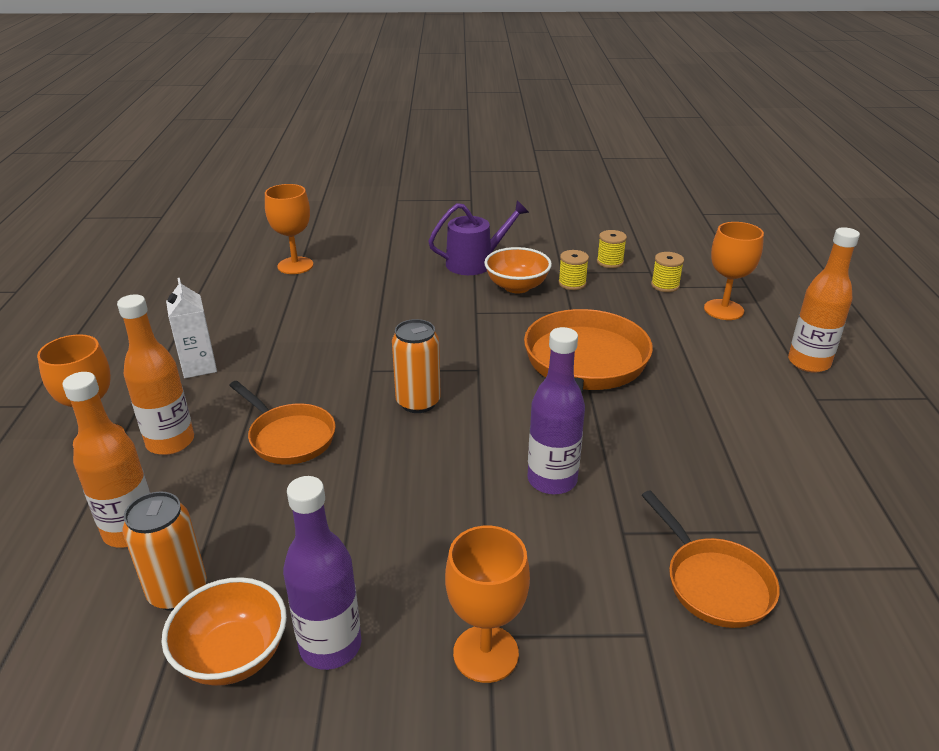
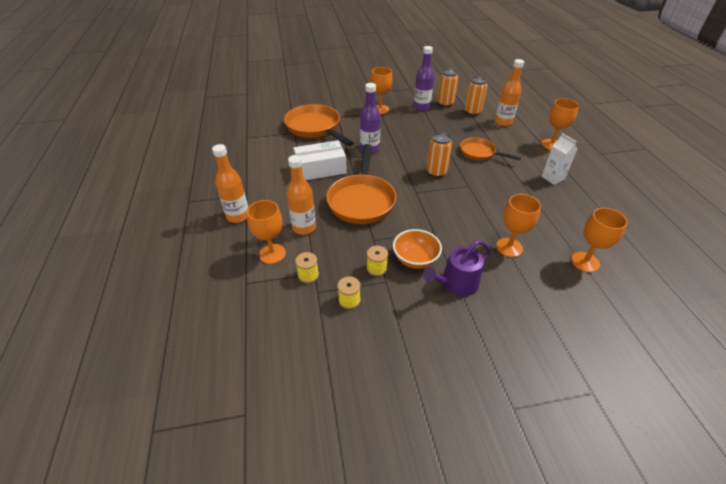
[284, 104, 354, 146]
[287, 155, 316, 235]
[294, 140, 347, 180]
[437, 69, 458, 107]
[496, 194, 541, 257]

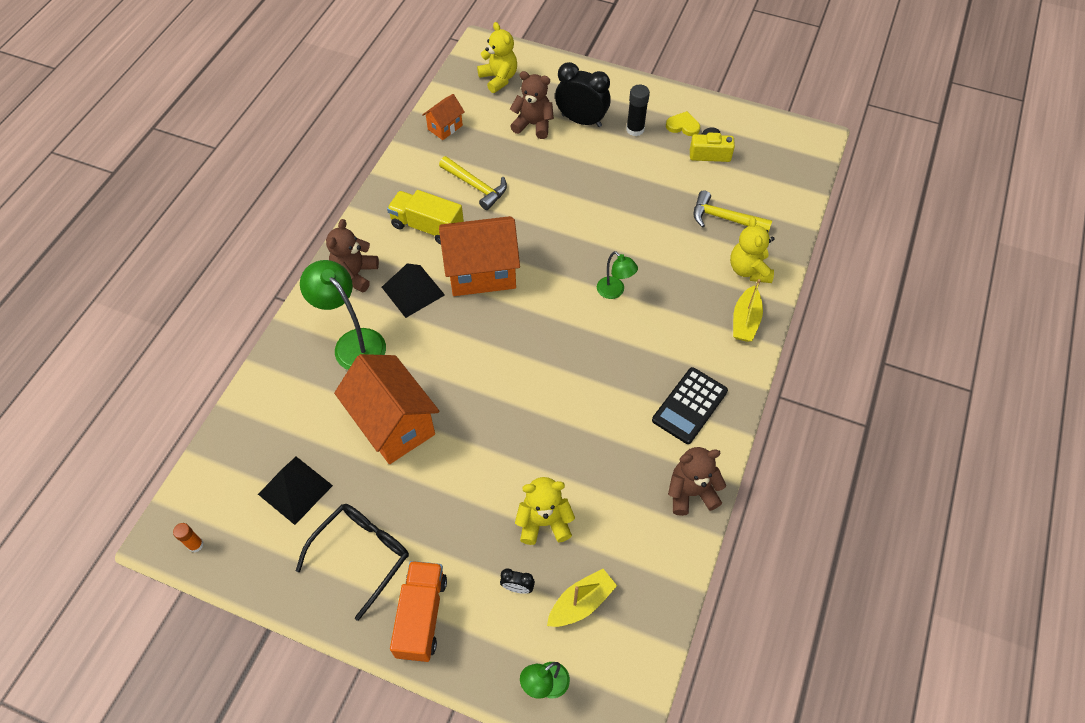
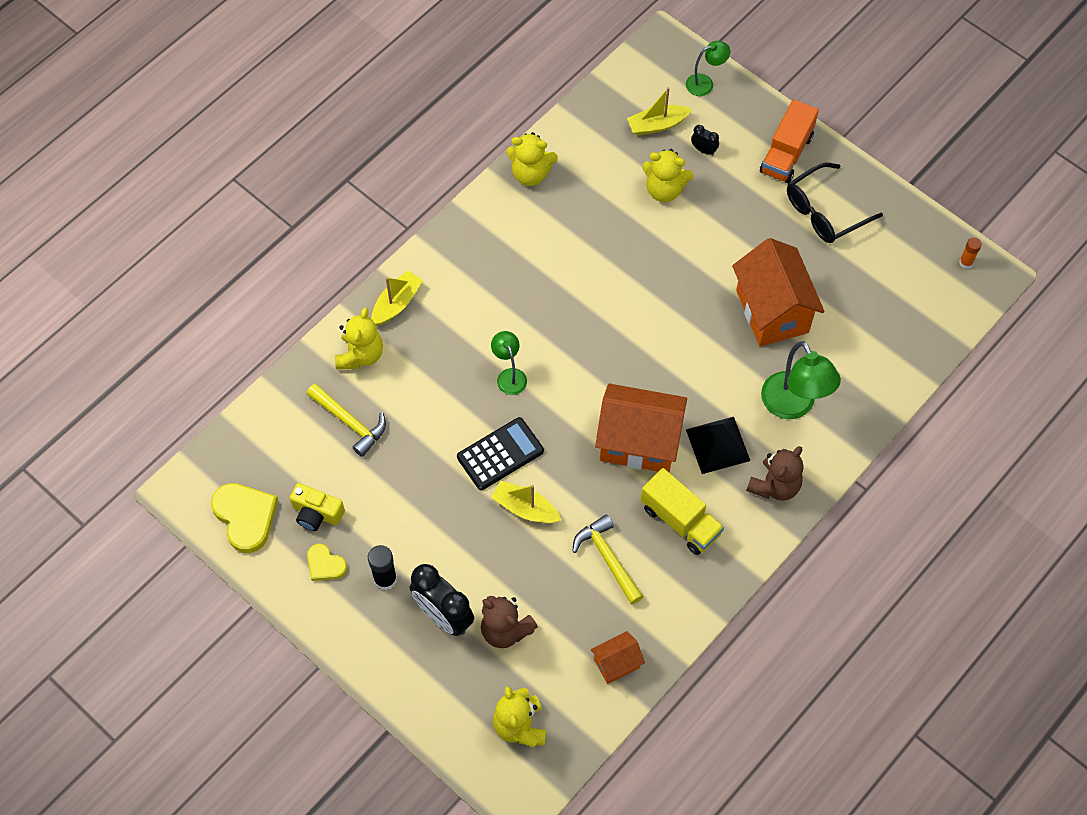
[211, 483, 278, 553]
[457, 417, 544, 490]
[491, 481, 561, 523]
[506, 132, 558, 186]
[258, 457, 333, 525] (first image)

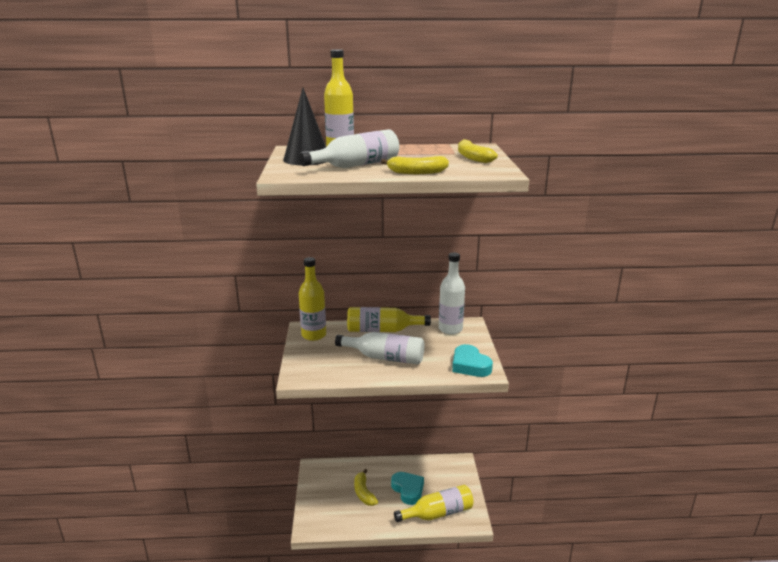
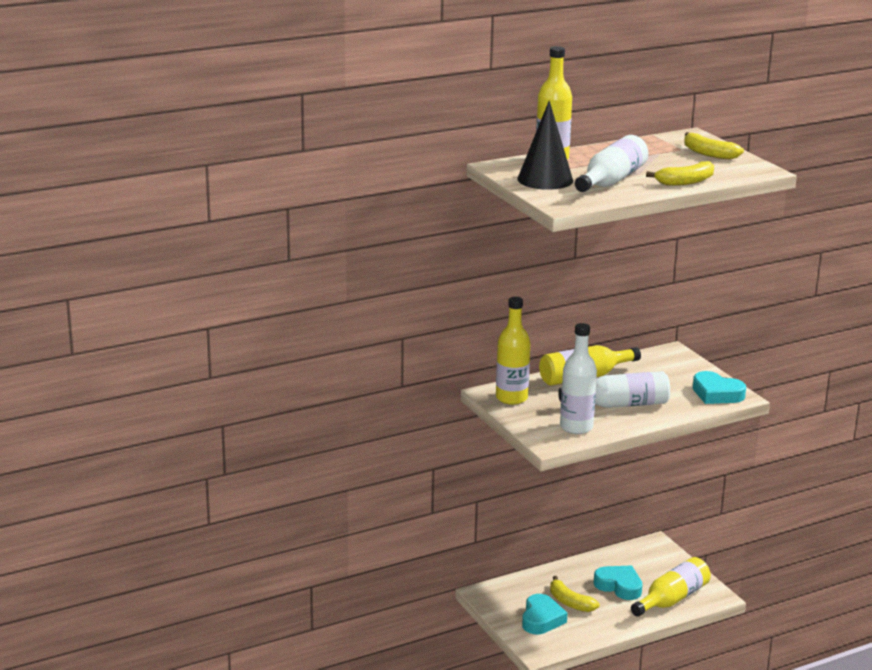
[522, 594, 568, 634]
[560, 323, 597, 434]

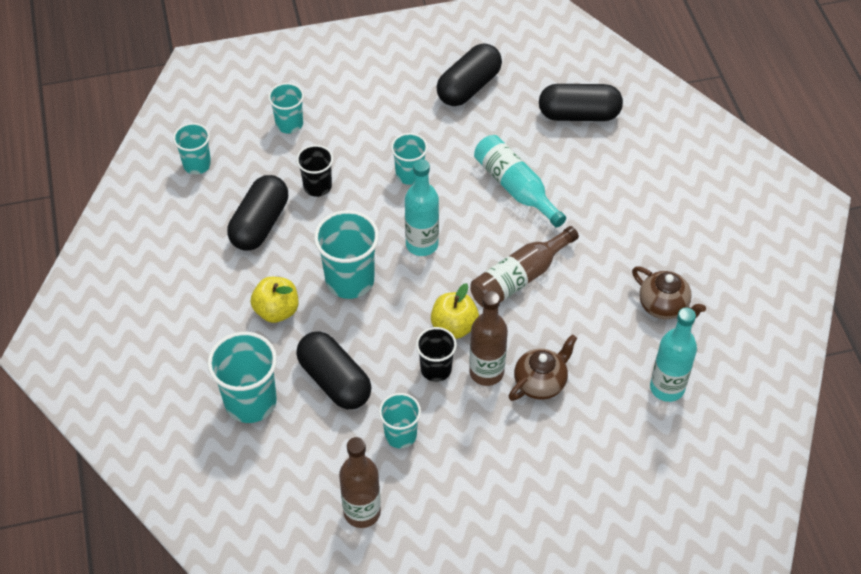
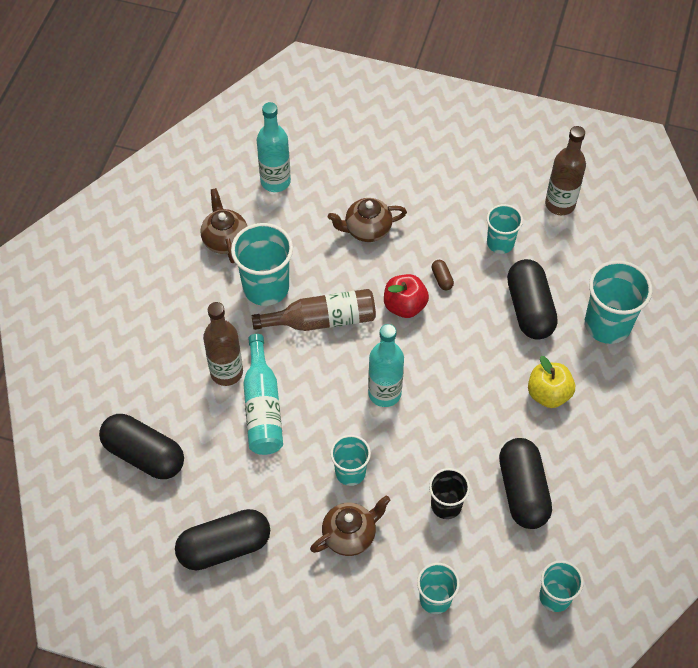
[203, 302, 243, 386]
[231, 223, 293, 306]
[310, 496, 390, 556]
[384, 274, 429, 318]
[432, 260, 454, 290]
[499, 438, 552, 529]

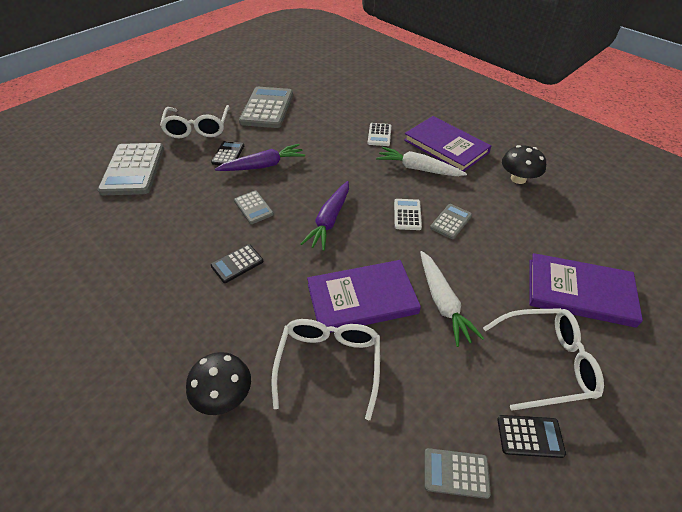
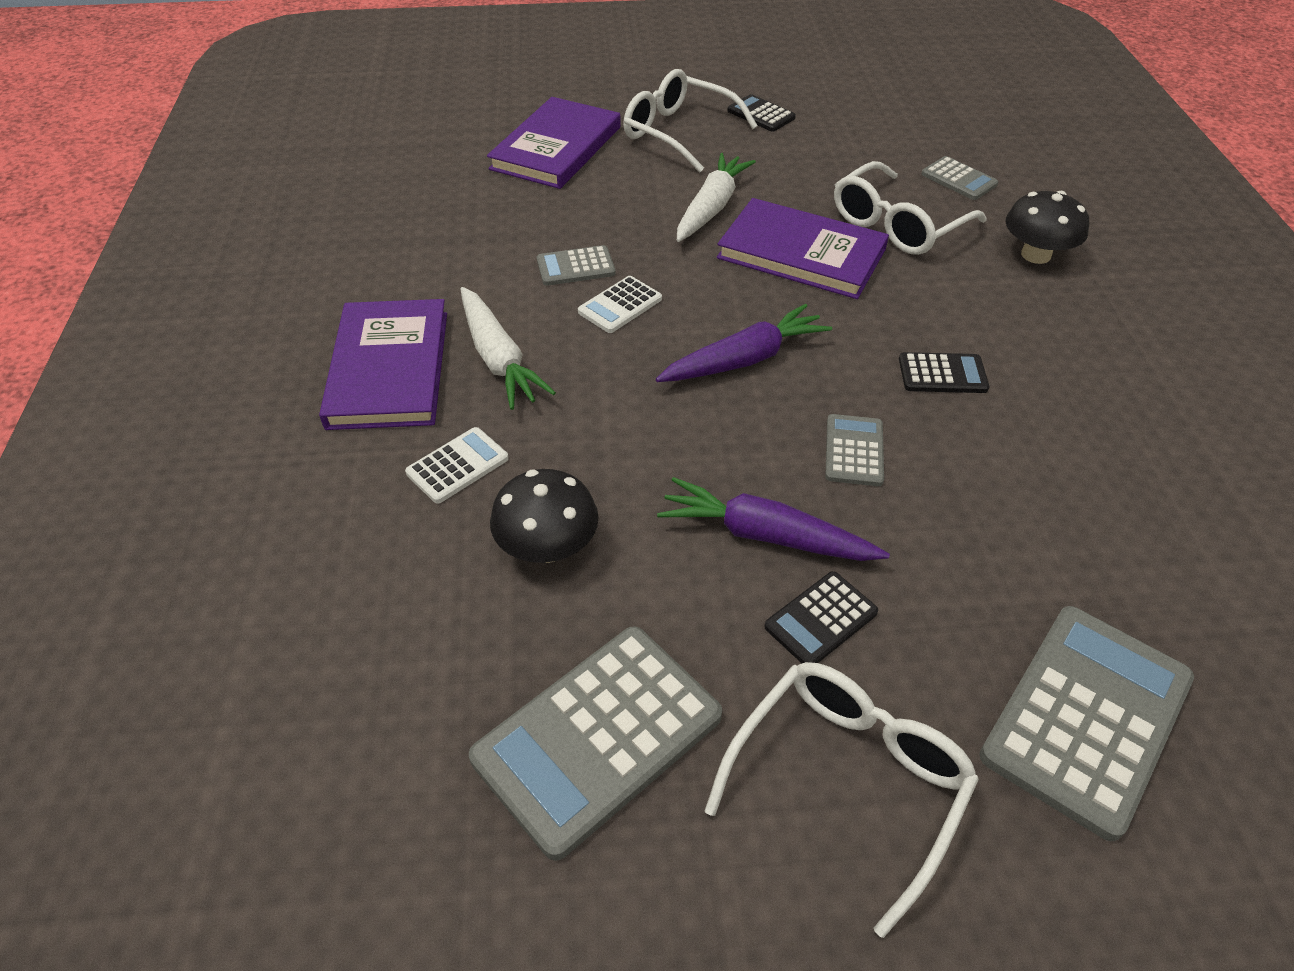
[487, 97, 621, 189]
[490, 469, 599, 563]
[921, 156, 998, 200]

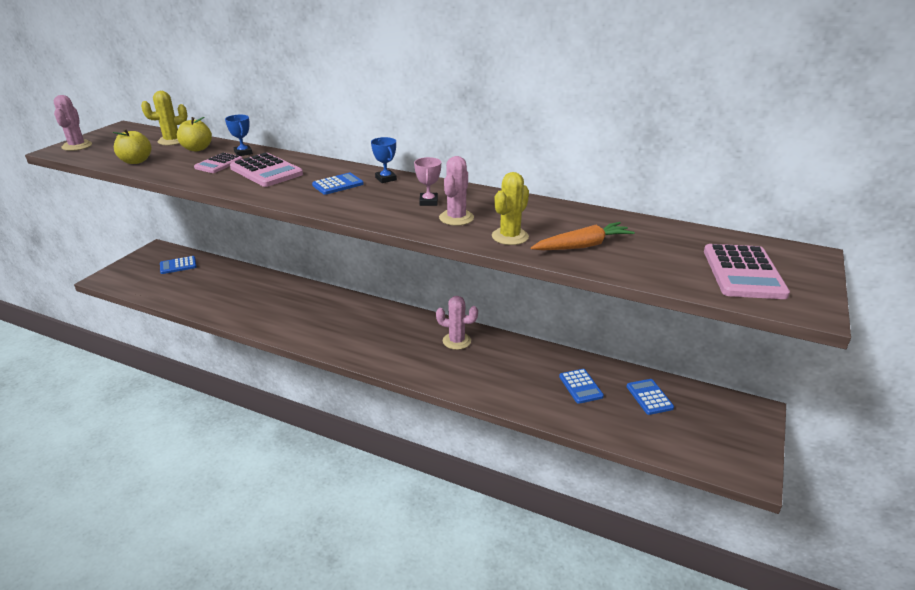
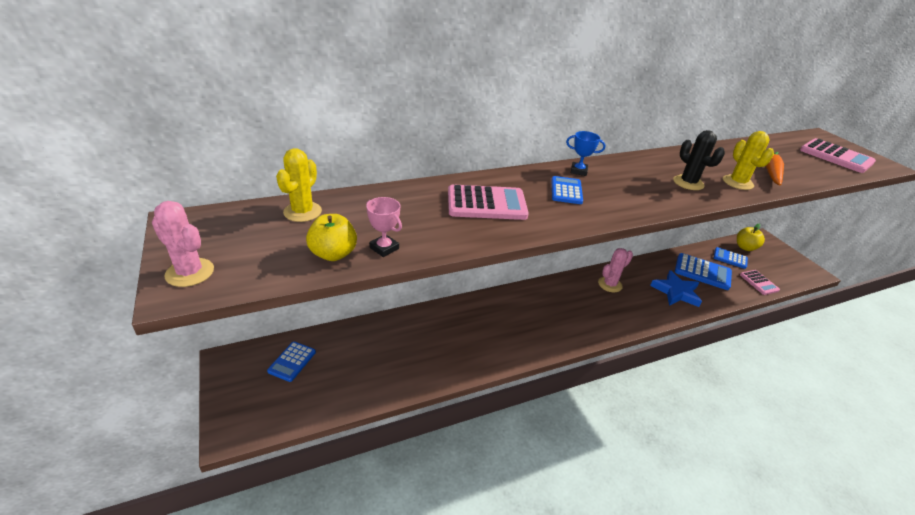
[366, 197, 402, 257]
[650, 270, 702, 307]
[673, 130, 725, 190]
[675, 253, 732, 290]
[737, 224, 765, 251]
[740, 270, 780, 295]
[225, 115, 253, 156] (first image)

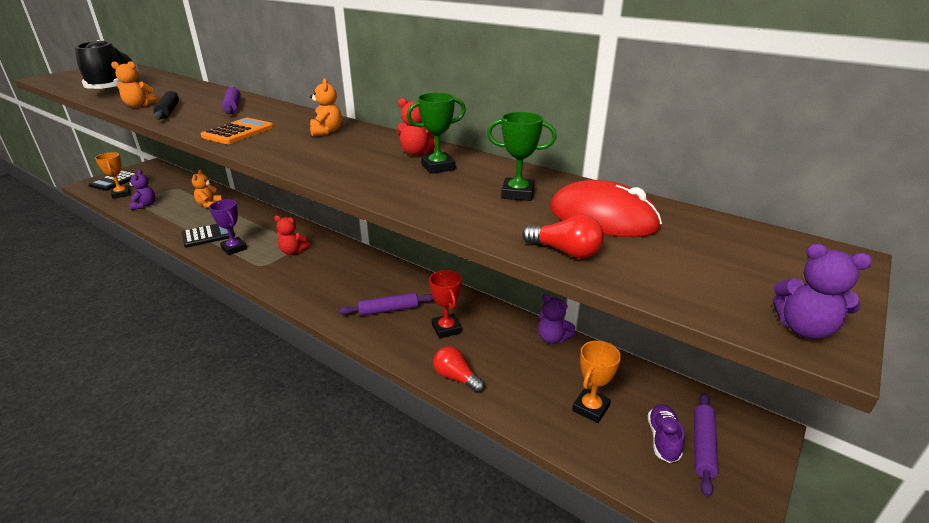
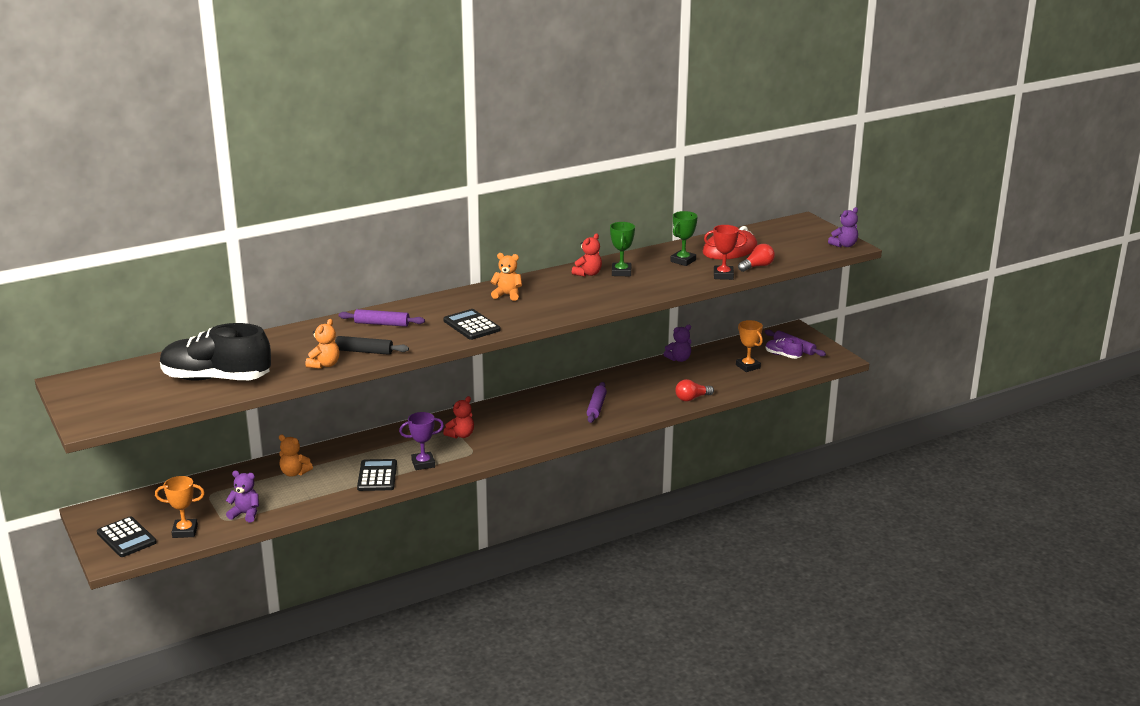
[443, 309, 500, 340]
[704, 225, 747, 280]

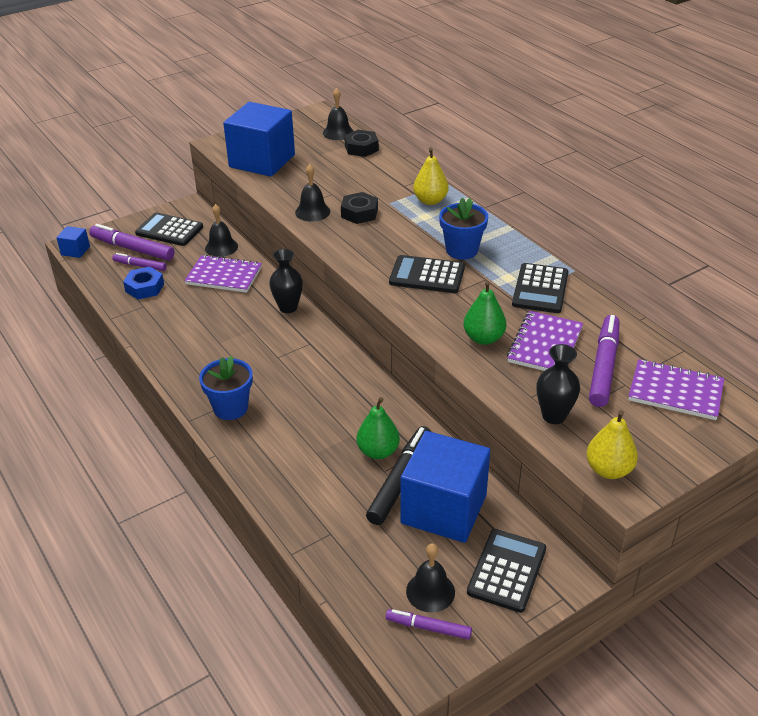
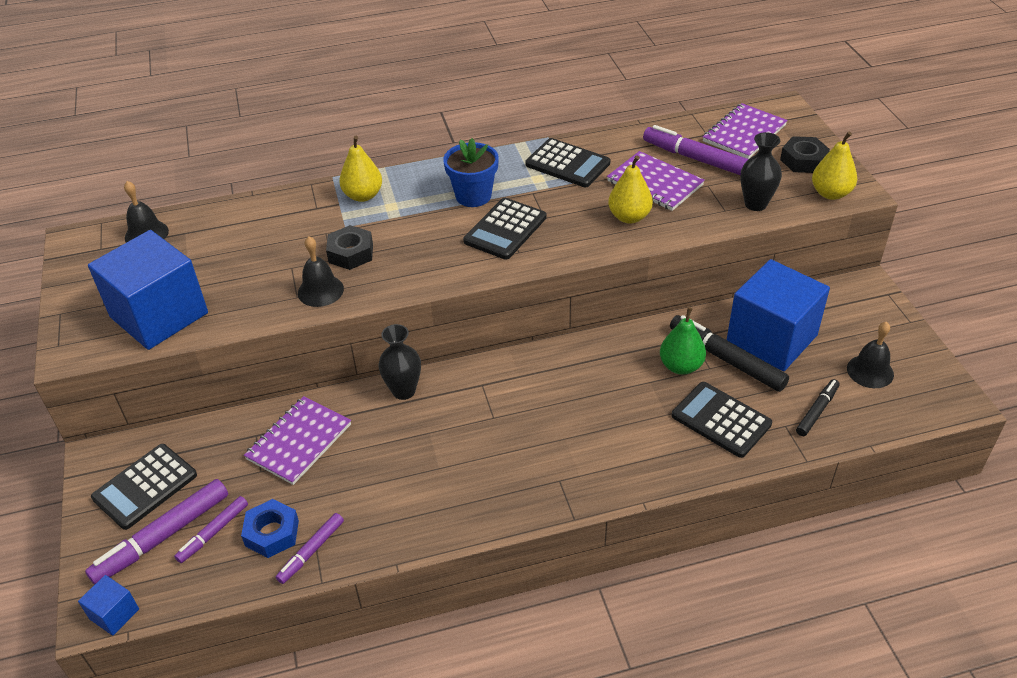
[276, 513, 344, 584]
[608, 155, 653, 224]
[672, 382, 772, 458]
[780, 136, 830, 173]
[796, 379, 840, 436]
[199, 356, 253, 420] (first image)
[205, 204, 238, 257] (first image)

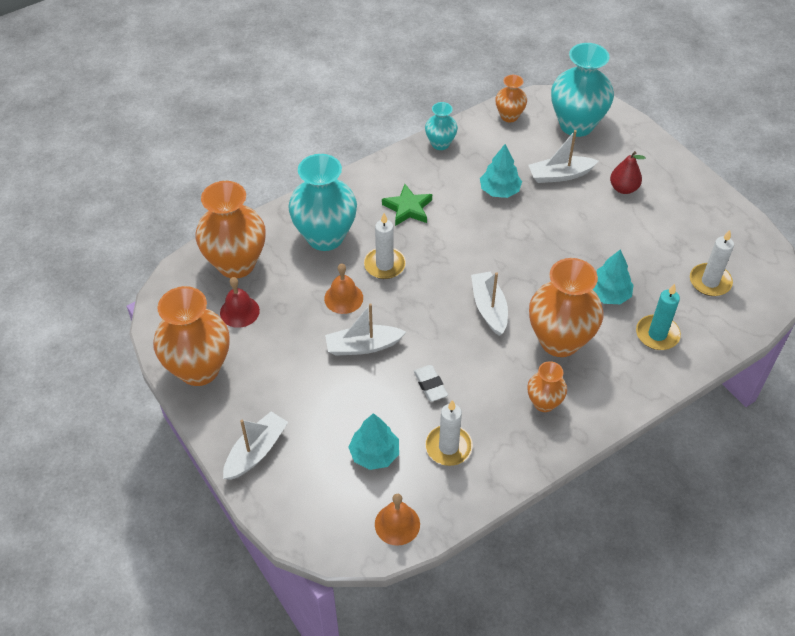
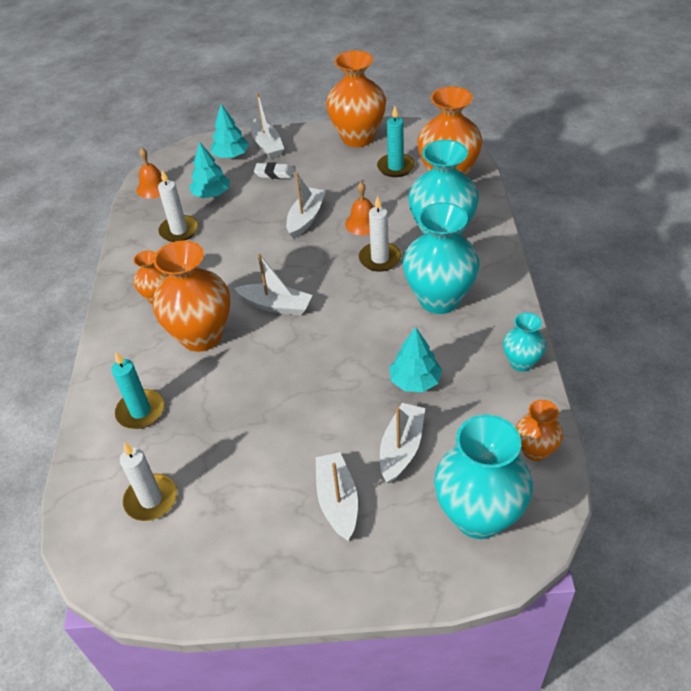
[211, 104, 249, 158]
[254, 162, 294, 179]
[316, 452, 358, 541]
[377, 106, 415, 177]
[403, 202, 479, 314]

